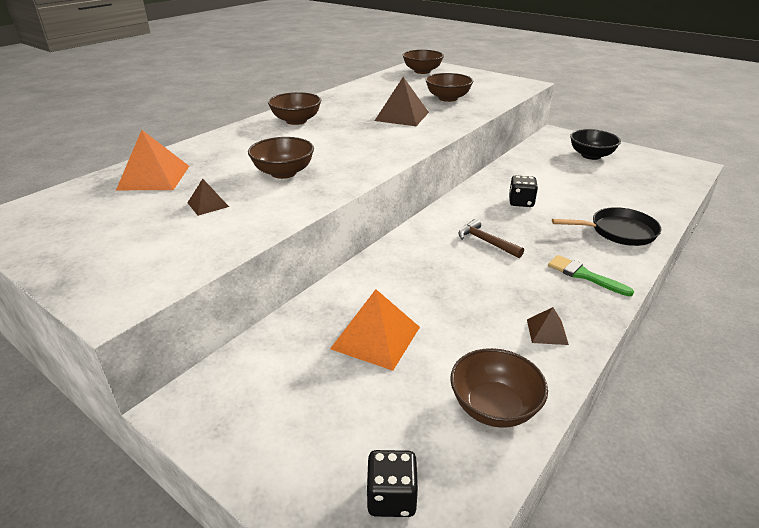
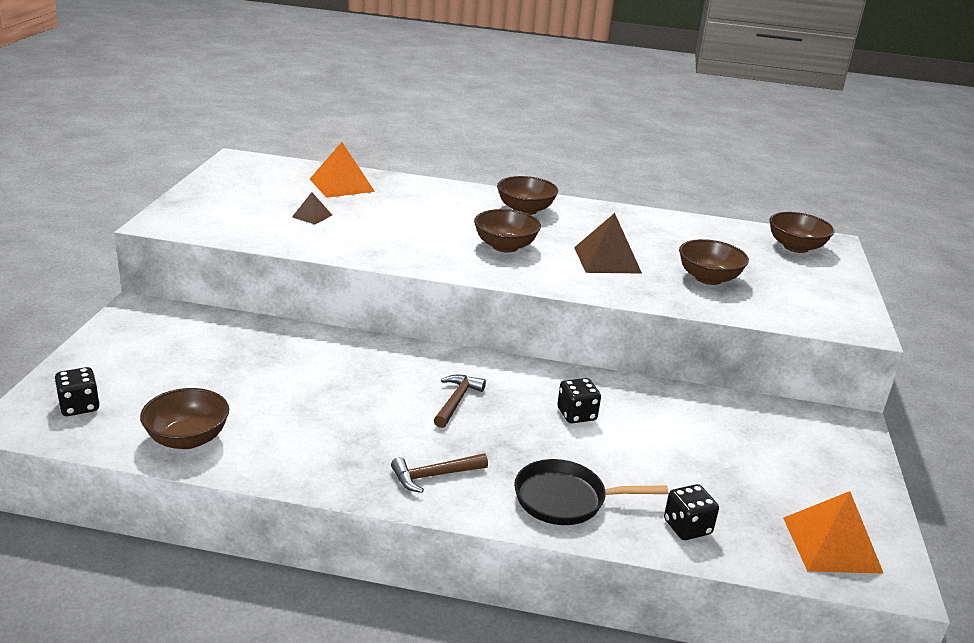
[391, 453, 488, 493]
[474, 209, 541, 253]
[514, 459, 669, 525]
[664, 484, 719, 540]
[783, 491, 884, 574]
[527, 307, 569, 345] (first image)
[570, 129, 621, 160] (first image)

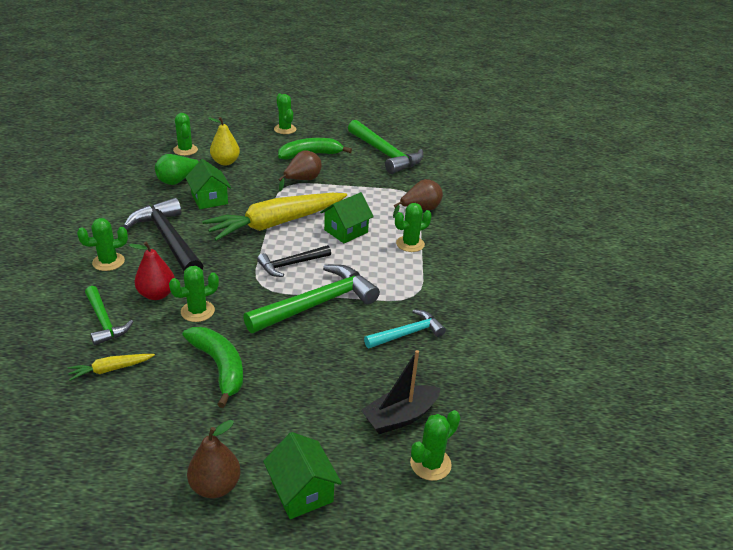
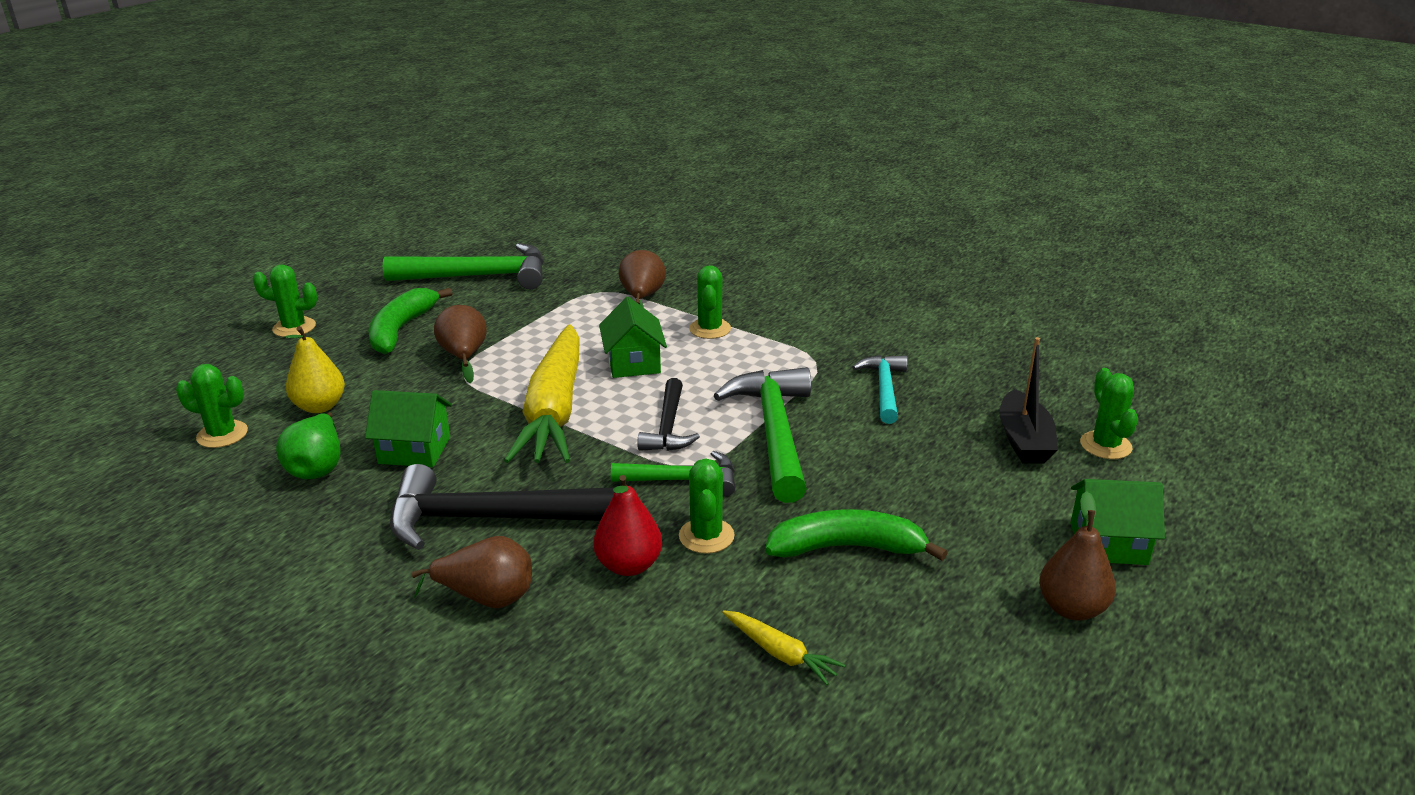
[411, 536, 532, 608]
[611, 451, 735, 496]
[722, 610, 845, 685]

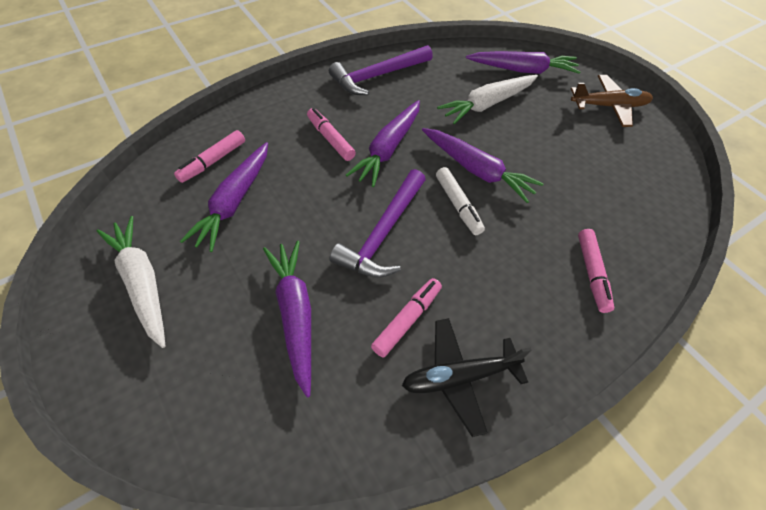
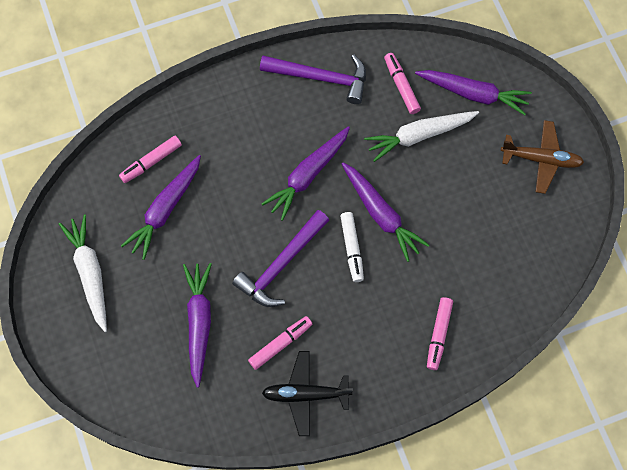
[260, 55, 366, 104]
[384, 53, 421, 114]

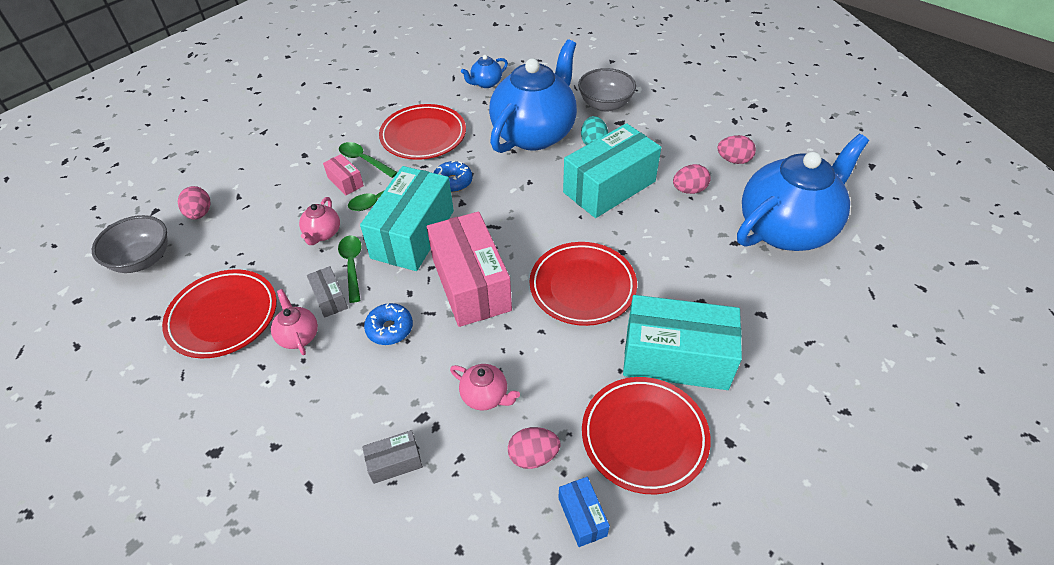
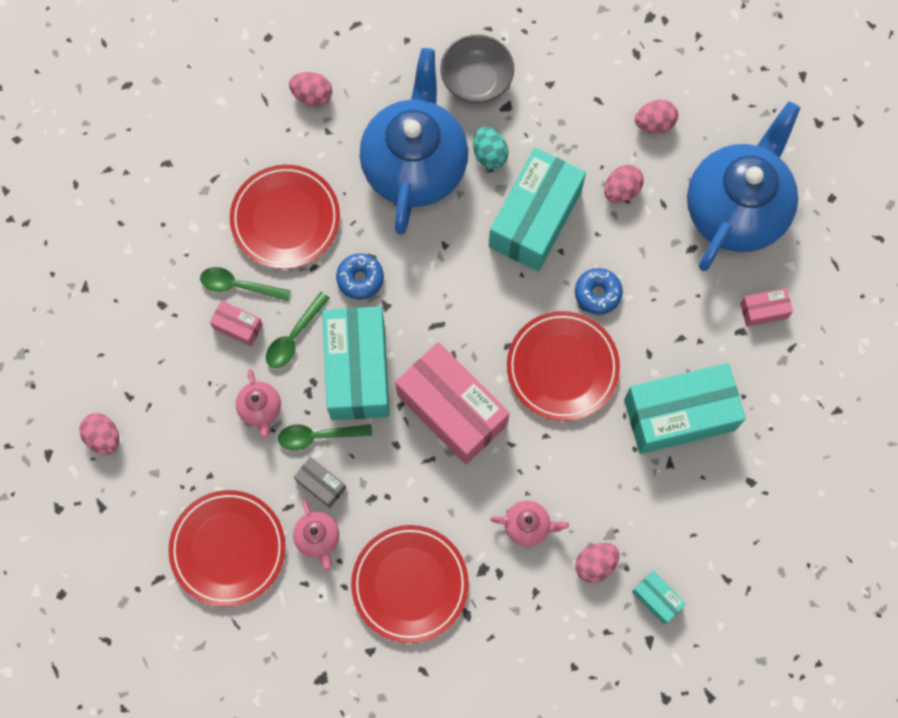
[278, 424, 372, 450]
[289, 72, 332, 107]
[293, 499, 339, 571]
[351, 525, 469, 643]
[575, 268, 623, 315]
[632, 571, 686, 625]
[740, 288, 793, 327]
[92, 215, 168, 273] (first image)
[362, 430, 423, 484] (first image)

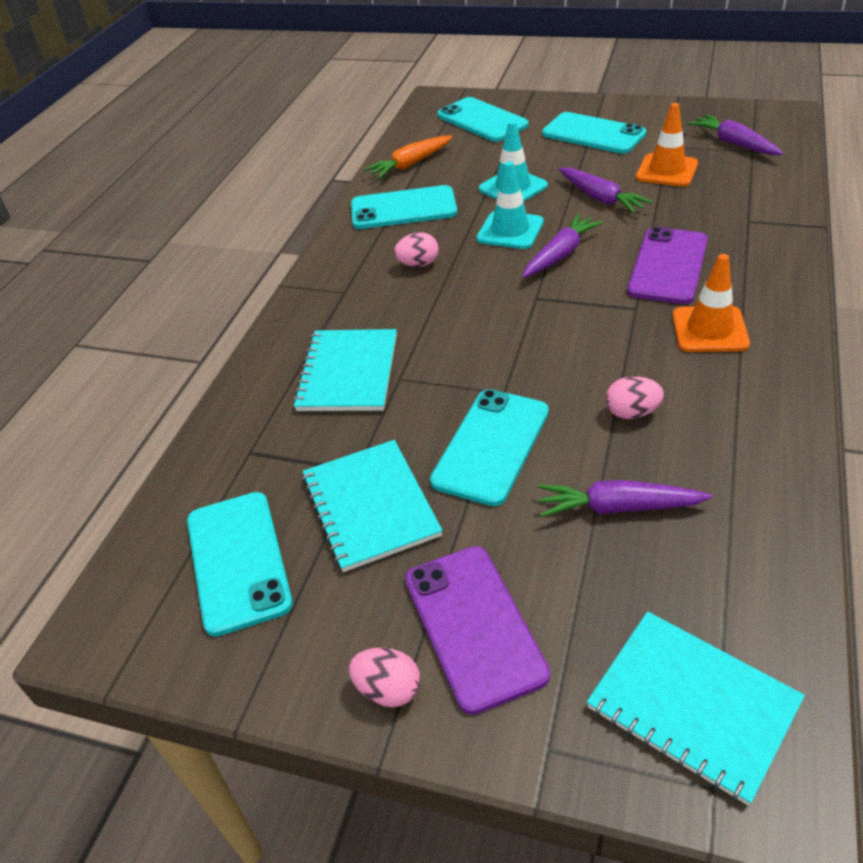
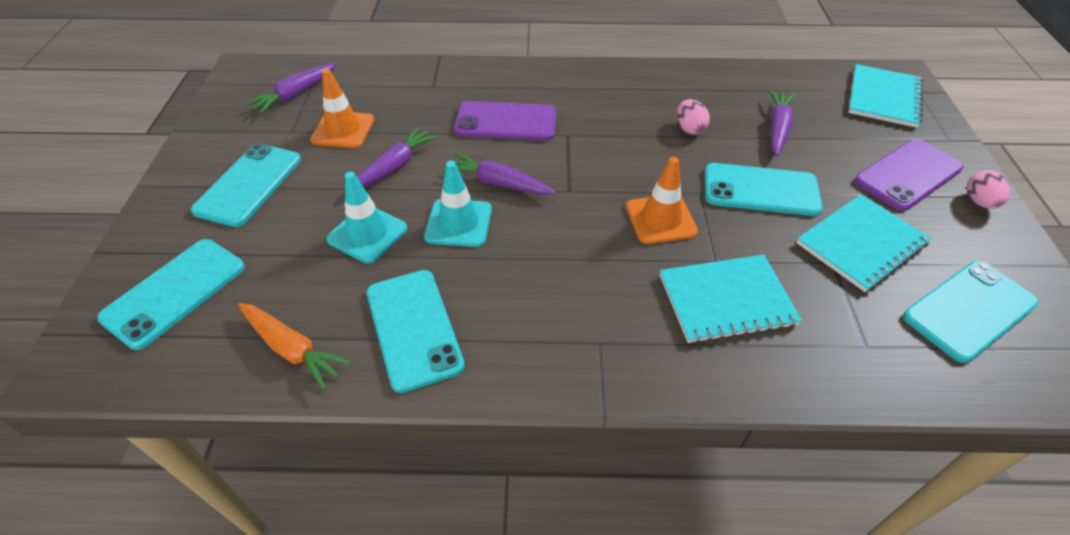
[626, 157, 698, 244]
[769, 90, 795, 156]
[394, 232, 439, 267] (first image)

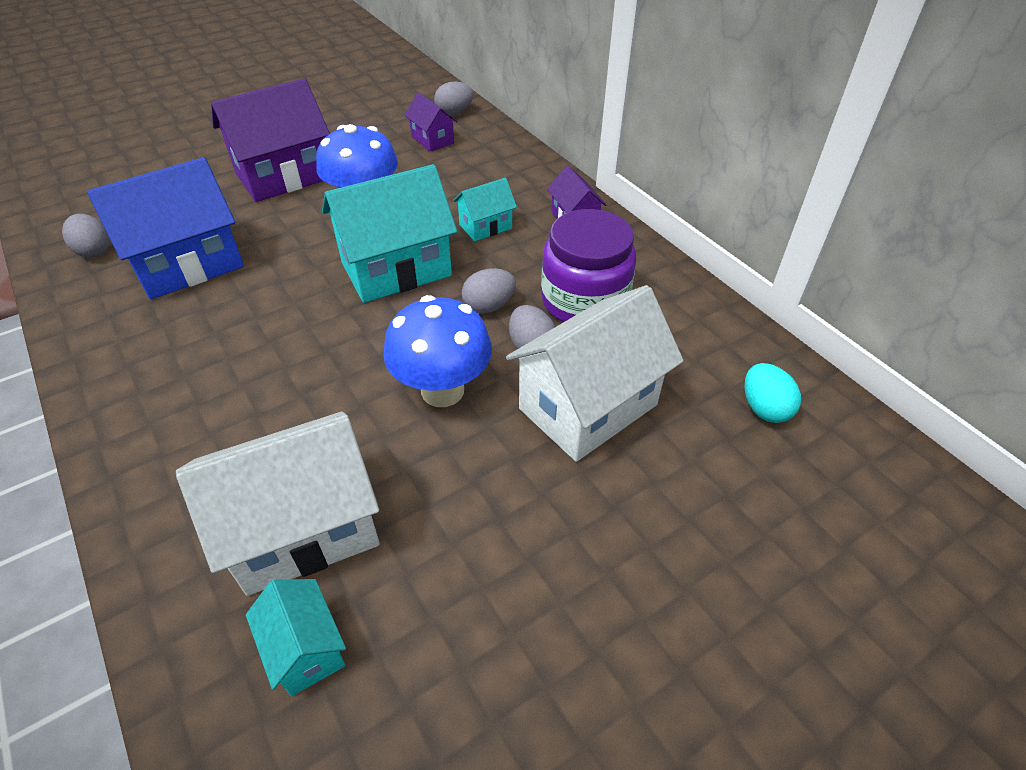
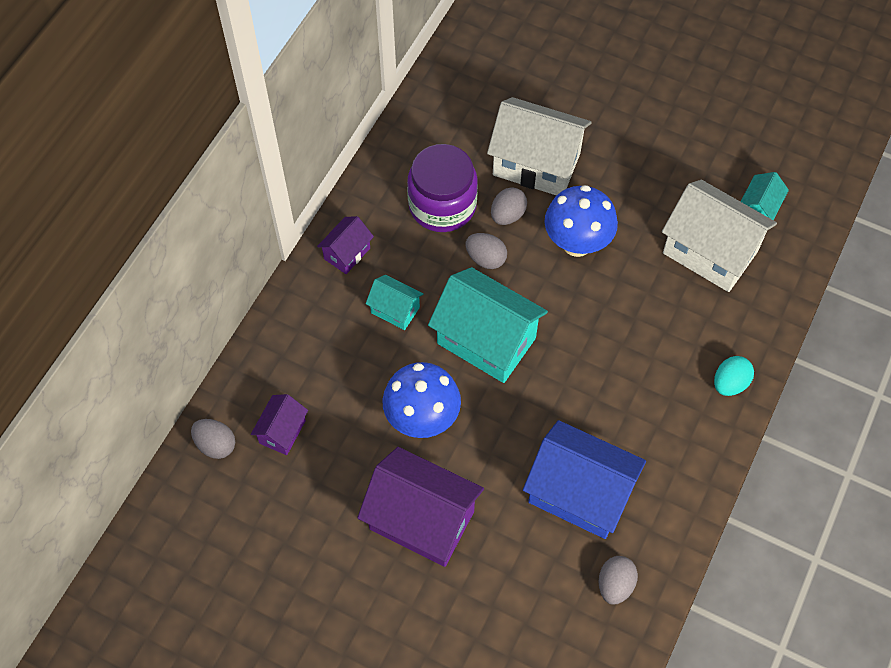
[714, 356, 754, 396]

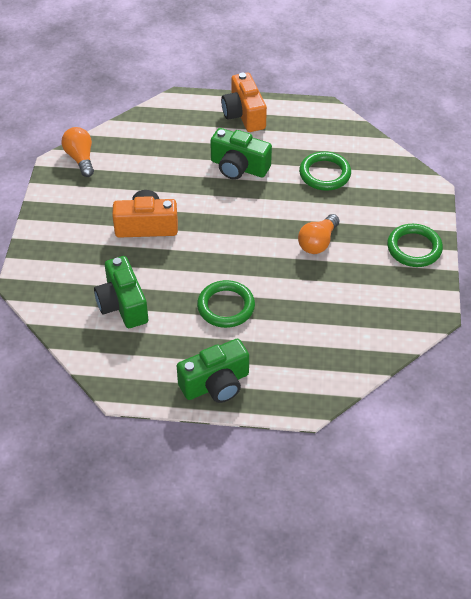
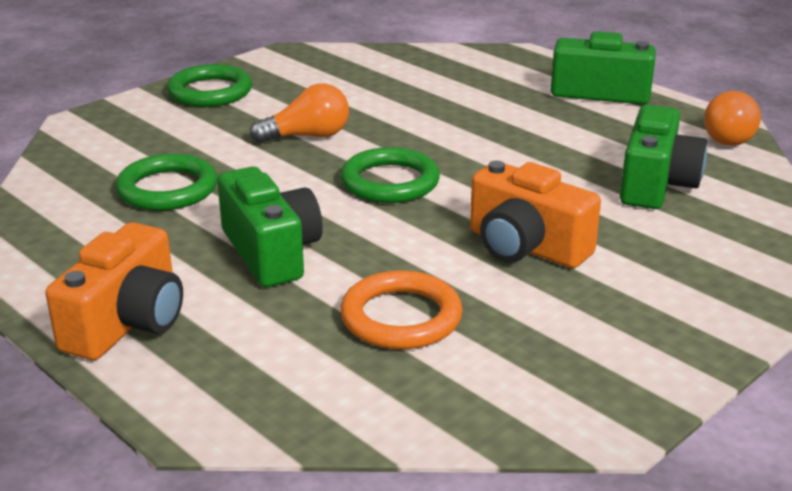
[340, 147, 440, 203]
[340, 271, 462, 349]
[704, 91, 761, 146]

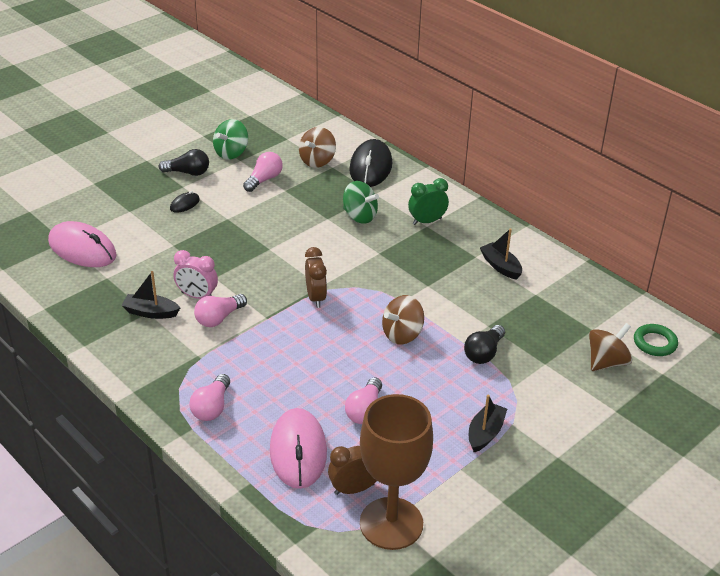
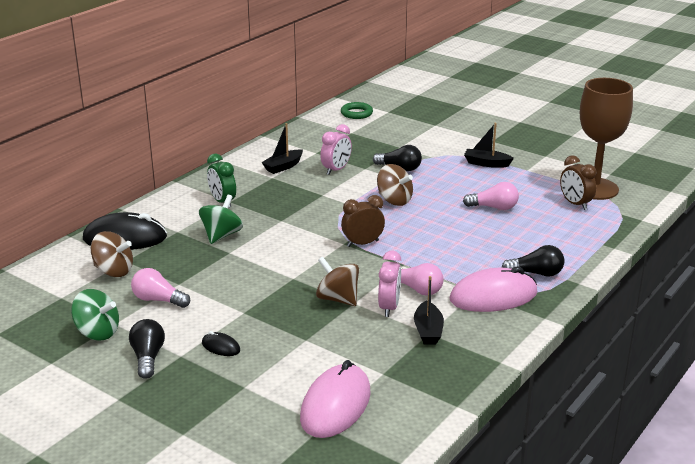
[316, 257, 359, 306]
[320, 124, 352, 175]
[449, 267, 538, 312]
[502, 245, 564, 277]

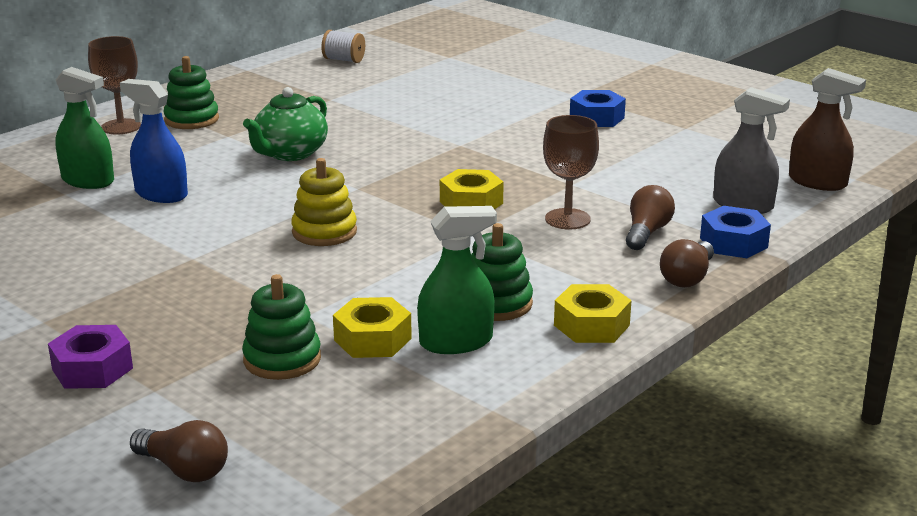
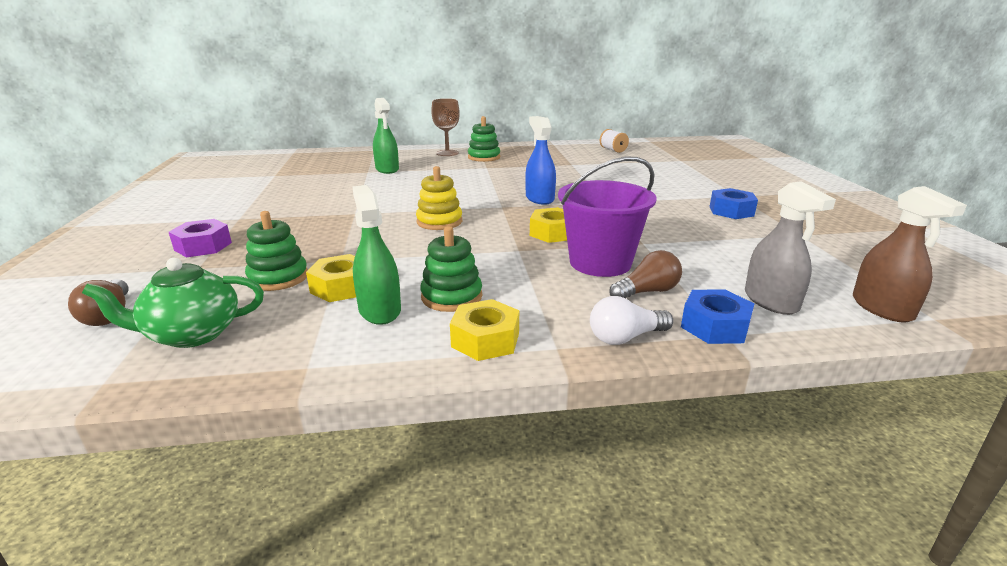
[82, 258, 264, 348]
[352, 185, 401, 325]
[525, 116, 556, 205]
[558, 157, 657, 277]
[590, 296, 673, 345]

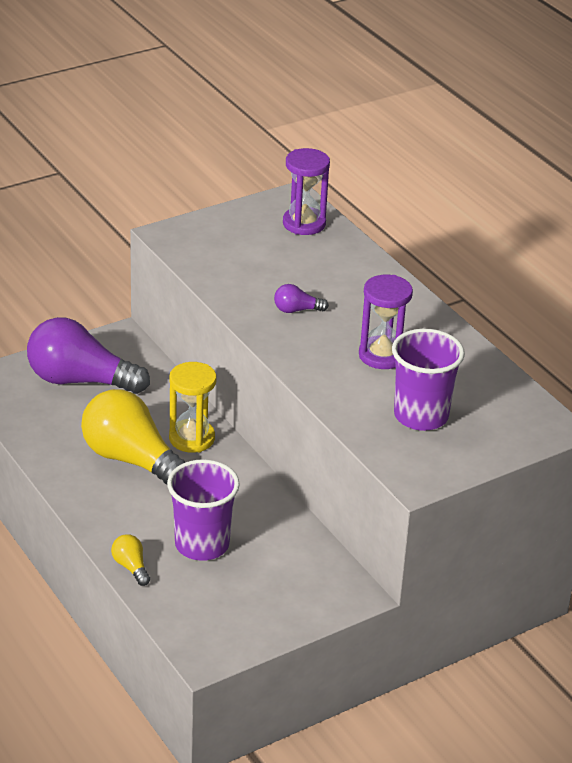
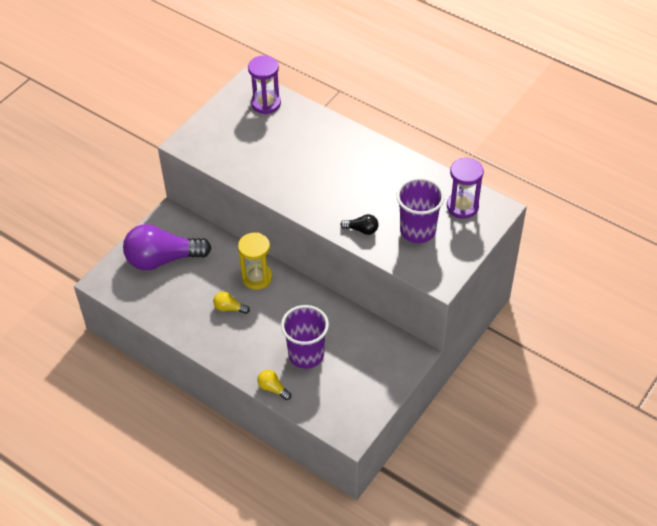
[213, 291, 250, 314]
[340, 214, 379, 235]
[447, 157, 484, 219]
[274, 284, 329, 313] (first image)

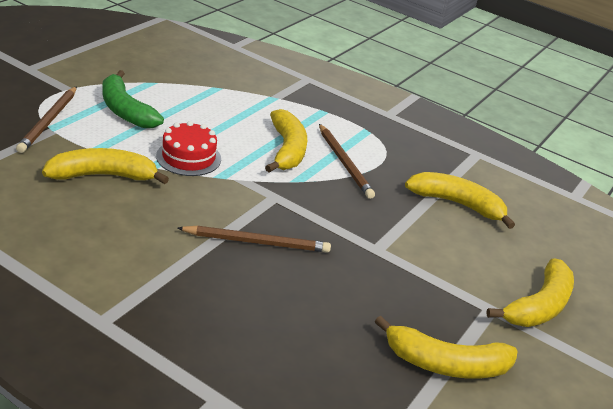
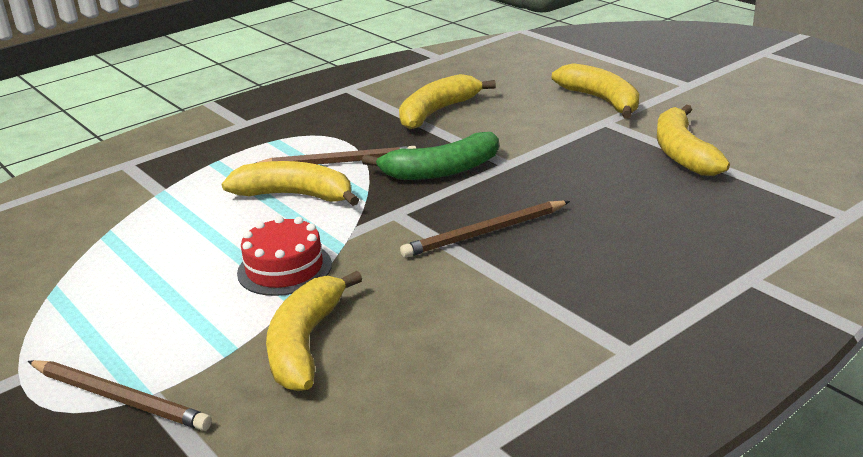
[362, 132, 499, 180]
[400, 201, 570, 258]
[657, 105, 730, 176]

